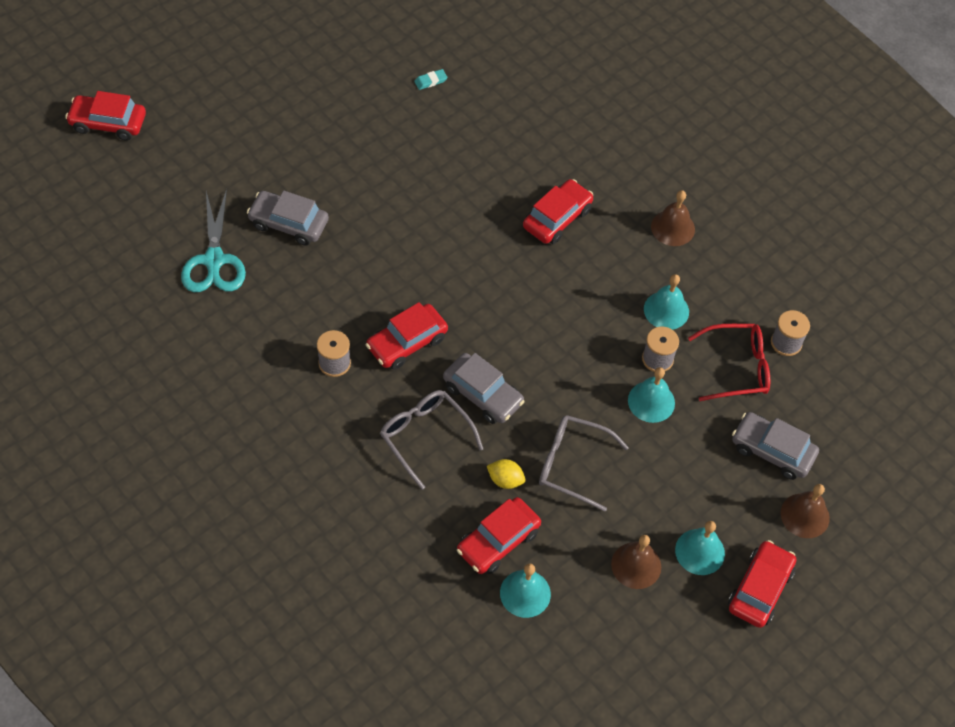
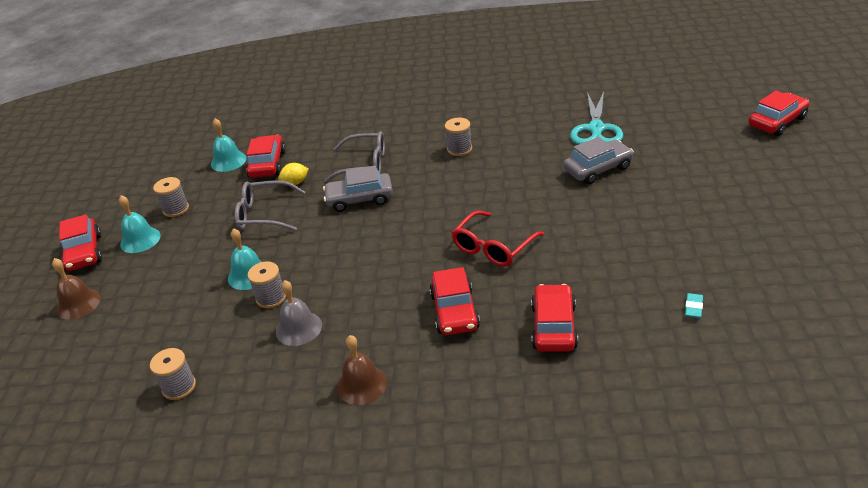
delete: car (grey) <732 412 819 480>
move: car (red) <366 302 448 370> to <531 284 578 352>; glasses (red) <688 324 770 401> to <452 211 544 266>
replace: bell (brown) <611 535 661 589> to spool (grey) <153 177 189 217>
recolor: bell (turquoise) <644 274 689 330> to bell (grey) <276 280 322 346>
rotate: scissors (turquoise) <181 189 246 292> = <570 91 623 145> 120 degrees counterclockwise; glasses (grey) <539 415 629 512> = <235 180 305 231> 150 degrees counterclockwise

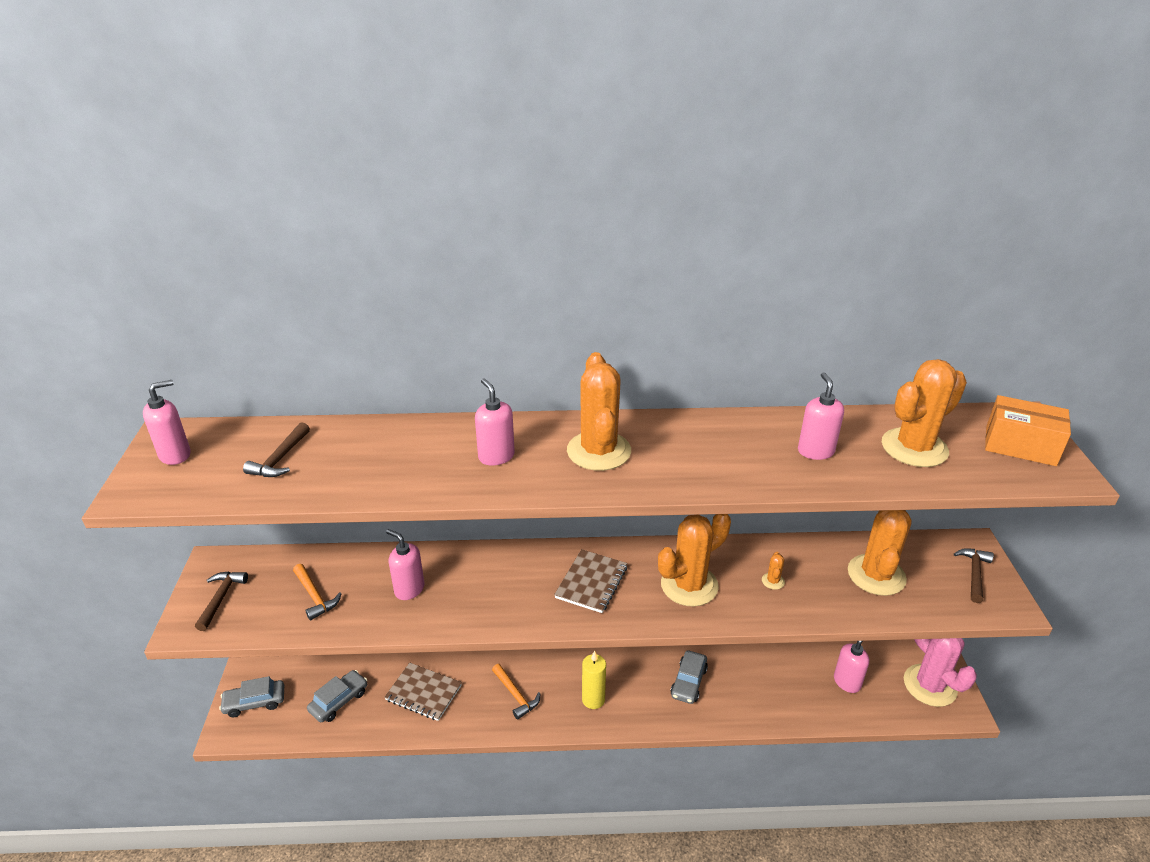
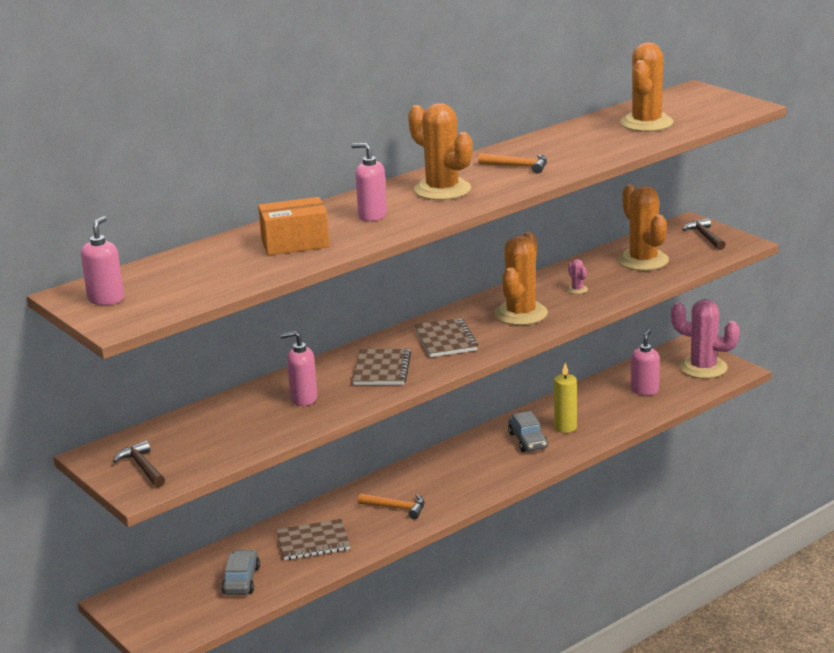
delete: soap dispenser (pink) <798 372 844 460>; hammer (brown) <243 422 310 477>; car (grey) <219 676 284 717>
insert: notebook (brown) <352 349 411 385>
move: box (orange) <985 395 1071 466> to <258 197 330 255>; hammer (orange) <293 564 341 620> to <478 153 547 174>; candle (yellow) <582 651 606 709> to <554 363 577 433>
recolor: cactus (orange) <762 552 785 590> to cactus (pink) <567 259 588 294>

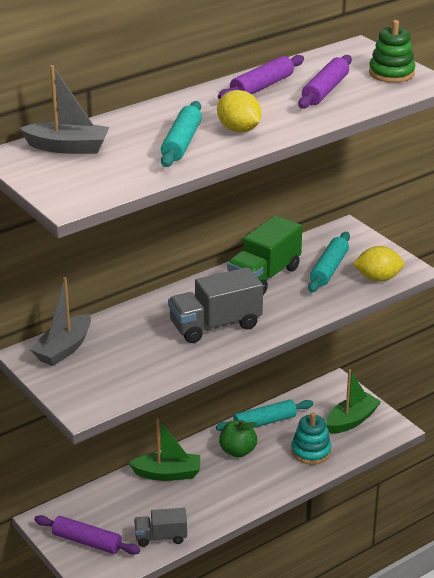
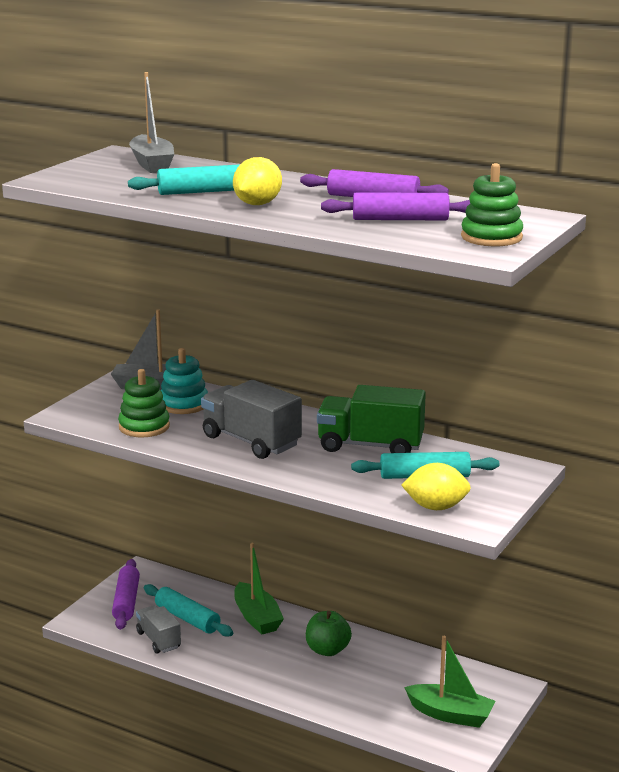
insert: stacking toy (green) <118 369 170 437>
move: rolling pin (turquoise) <216 400 313 431> to <144 584 233 637>; stacking toy (turquoise) <291 412 331 465> to <161 348 208 414>
rotate: lemon (yellow) <353 246 404 282> = <401 463 471 510> 60 degrees counterclockwise

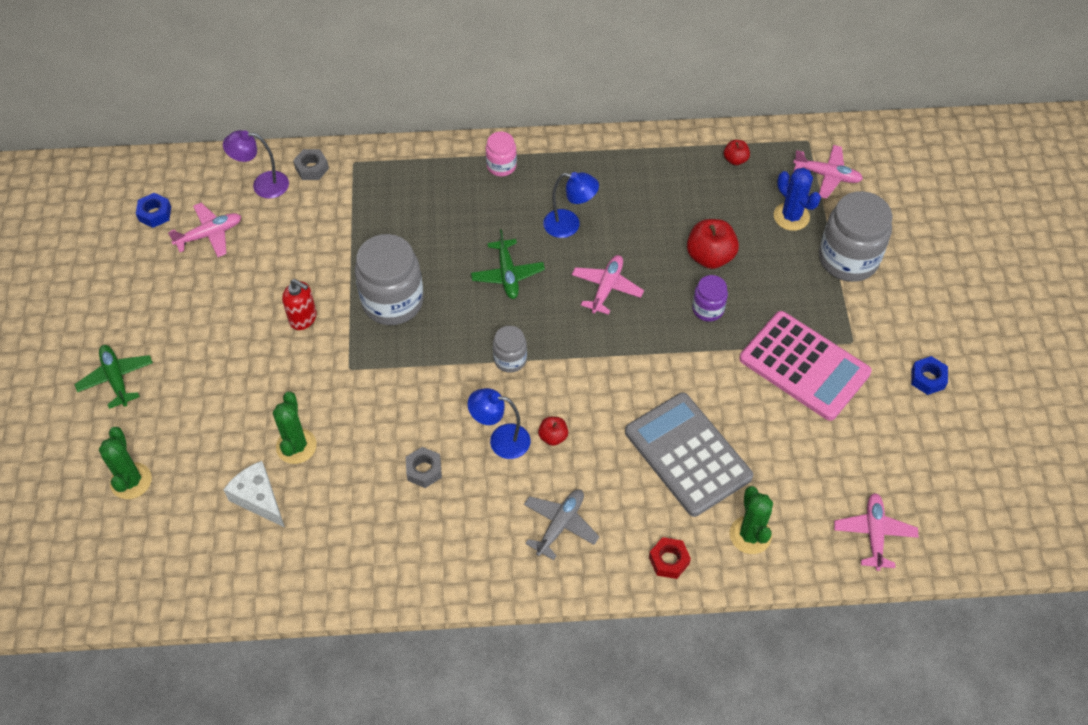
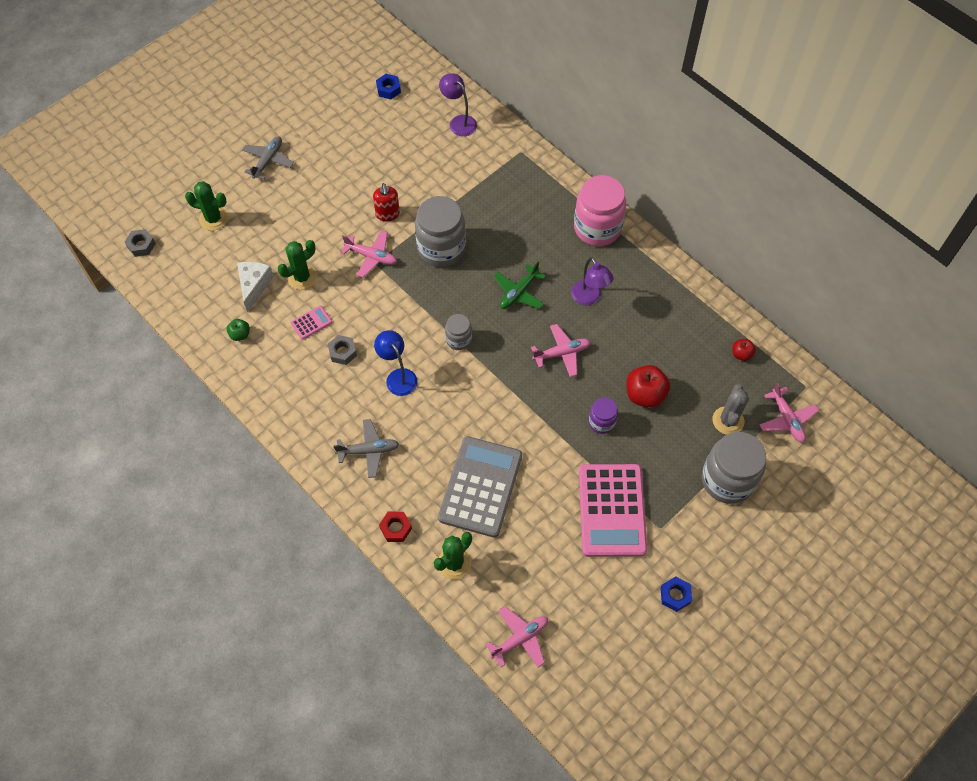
delete: apple (red) <538 417 568 446>
insert: calculator (pink) <291 306 332 340>; apple (green) <227 319 250 341>
move: nut (grey) <293 149 329 180> to <125 229 156 257>; plane (pink) <168 203 241 257> to <341 230 397 278>
recolor: cactus (blue) <774 168 821 231> to cactus (grey) <713 384 749 435>; lamp (blue) <543 172 599 238> to lamp (purple) <571 257 614 305>; plane (green) <74 345 153 409> to plane (grey) <242 136 294 179>
rotate: cactus (green) <99 427 152 499> = <185 181 228 231> 60 degrees clockwise
resize: jar (pink) <486 132 517 176> = <574 175 626 246> x1.93

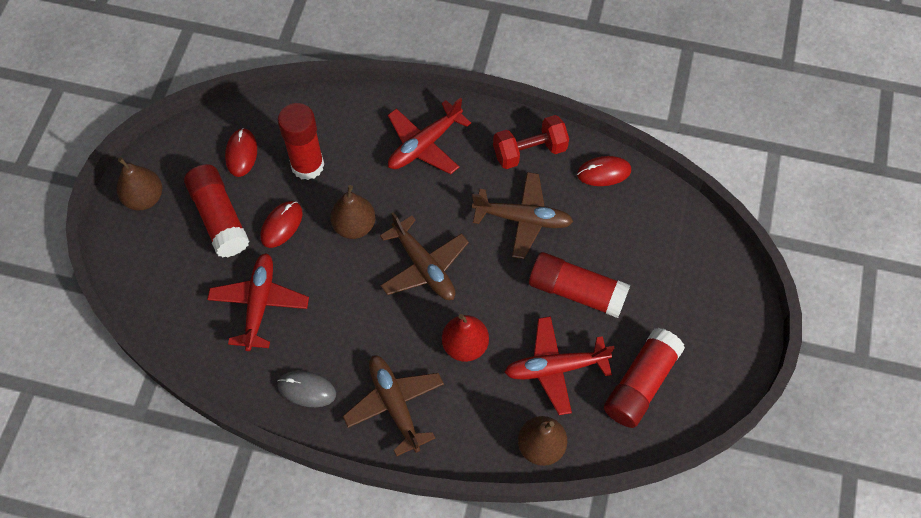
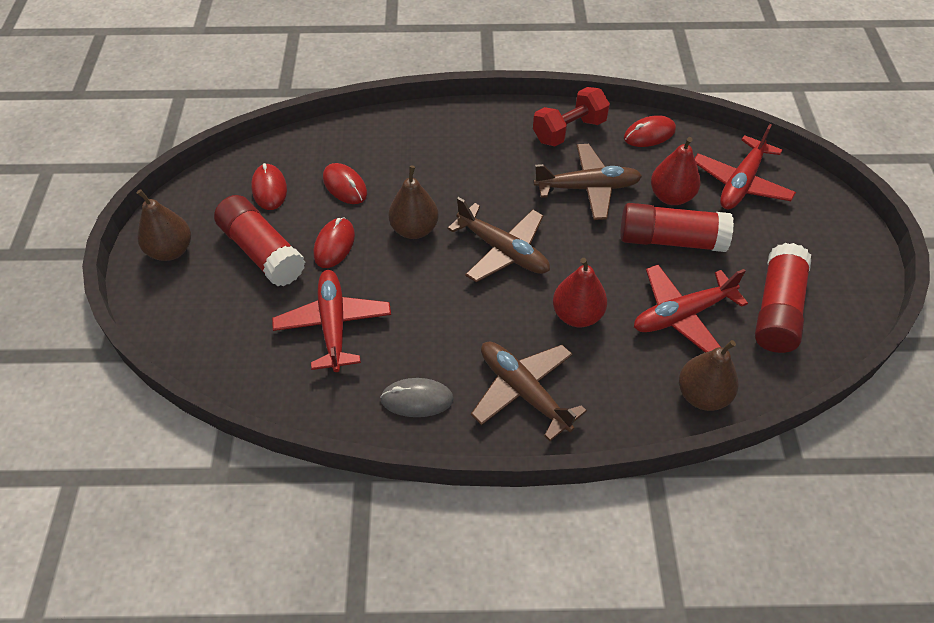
insert: pear (red) <651 137 701 205>
move: plane (red) <388 97 471 174> to <695 124 796 210>
replace: glue stick (red) <278 103 324 180> to mouse (red) <323 163 367 204>

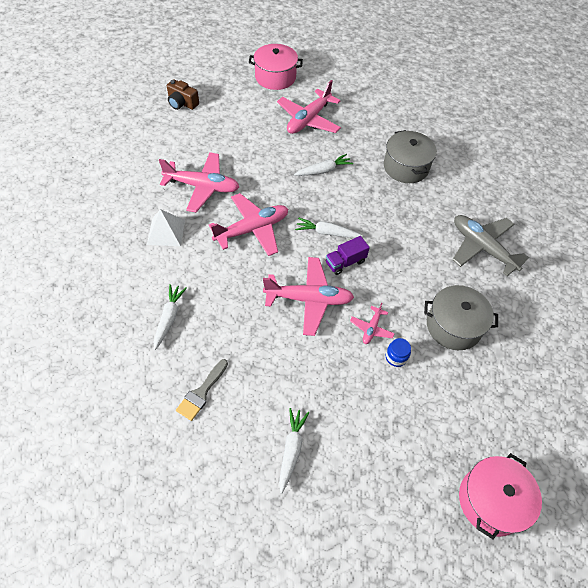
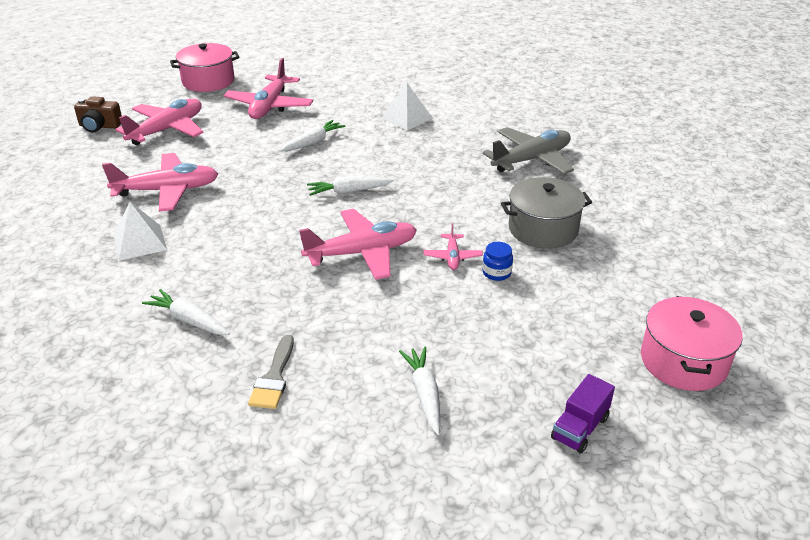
move: plane (pink) <209 193 288 256> to <115 99 204 145>; truck (purple) <326 236 370 275> to <551 374 615 453>
replace: pot (grey) <384 130 437 183> to pyramid (white) <381 83 432 131>
rotate: plane (grey) <453 215 529 276> = <483 127 574 174> 120 degrees clockwise; carrot (white) <154 284 187 350> = <142 289 230 335> 45 degrees counterclockwise

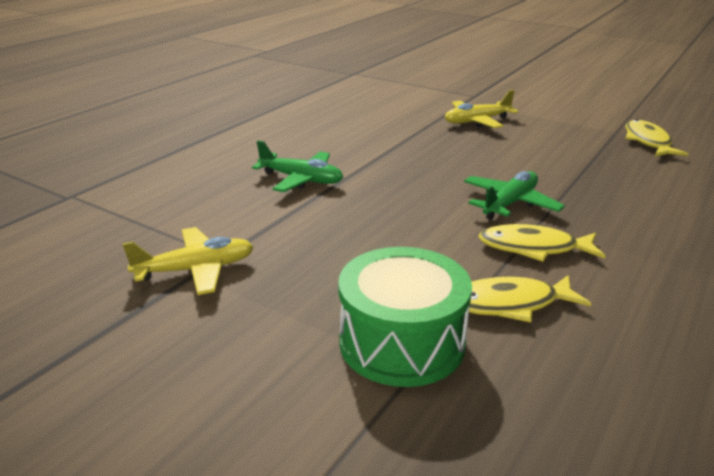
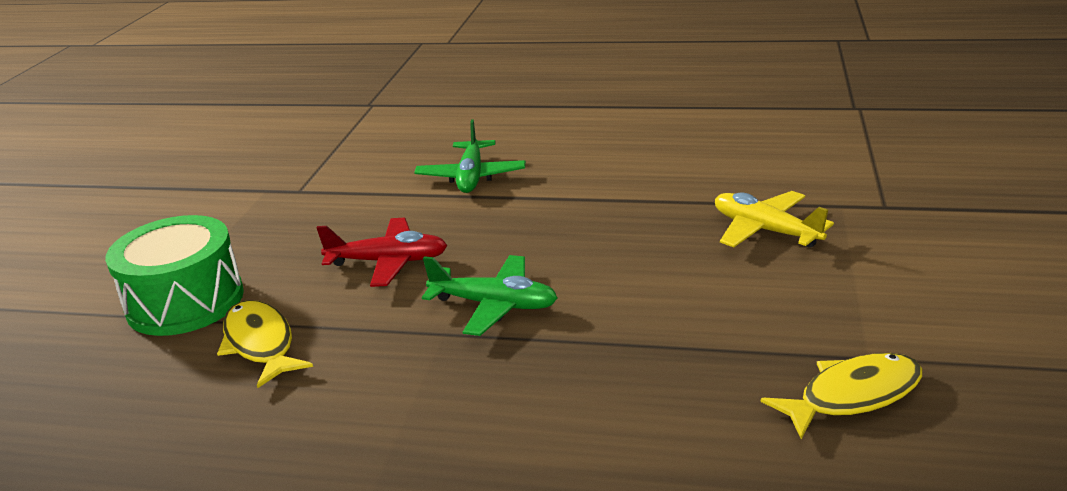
delete: fish (yellow) <479 224 605 262>; plane (yellow) <123 227 254 295>
insert: plane (red) <316 218 447 287>

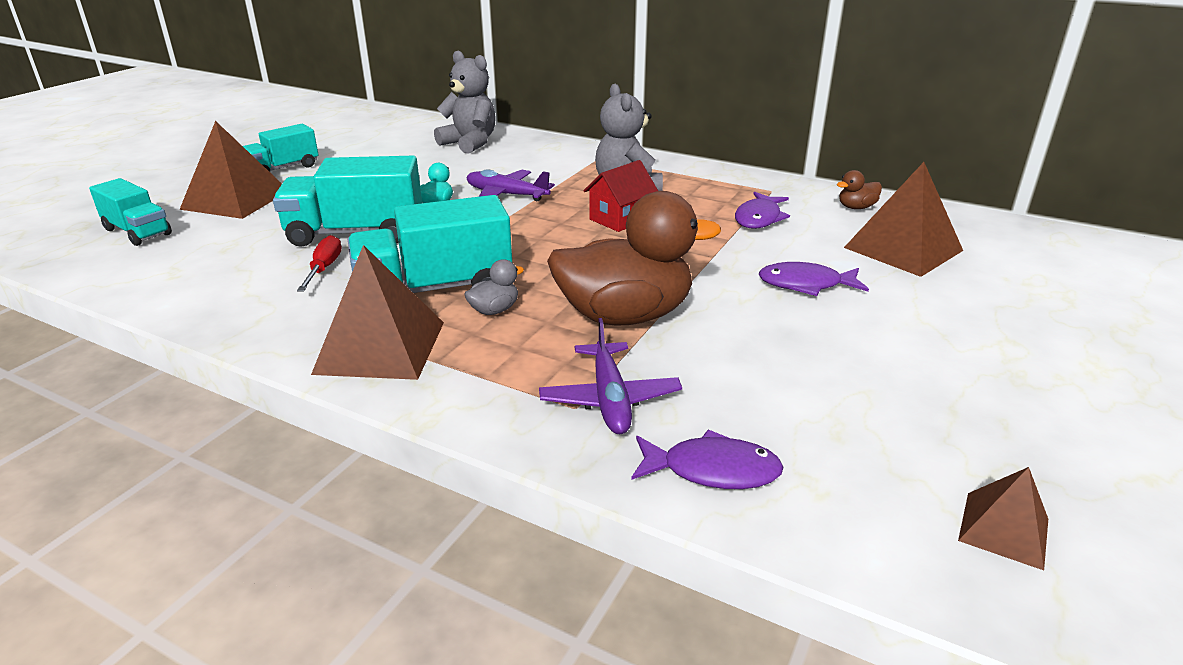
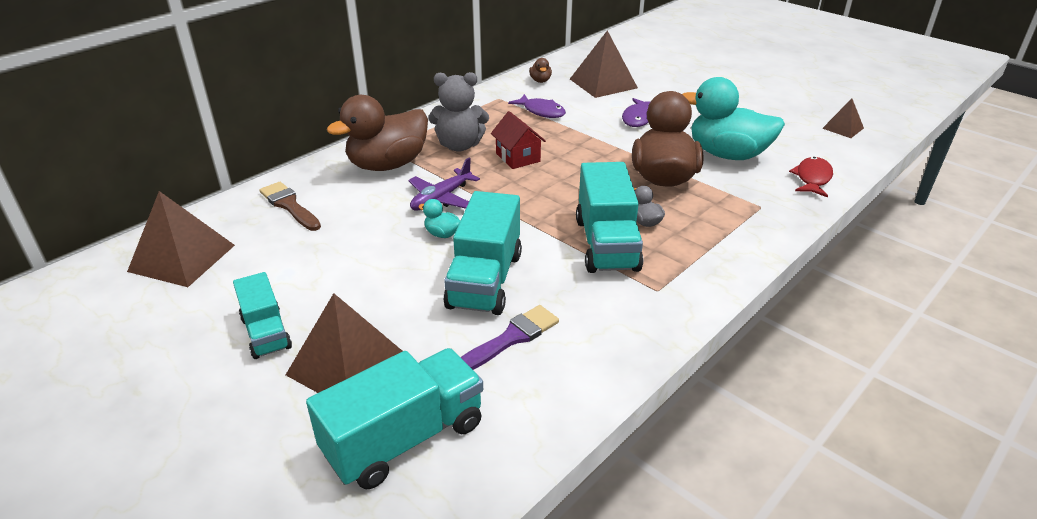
delete: screwdriver (red) <297 235 342 292>; plane (purple) <539 318 682 434>
insert: duck (turquoise) <682 77 785 160>; duck (brown) <327 95 428 171>; brush (purple) <461 305 559 370>
move: pyramid (brown) <311 245 444 380> to <127 191 235 287>
replace: teddy bear (grey) <434 51 496 154> to brush (brown) <259 182 321 231>
recolor: fish (purple) <631 430 784 489> to fish (red) <789 157 833 198>
resize: truck (turquoise) <89 178 172 246> = <306 348 483 490> x1.62

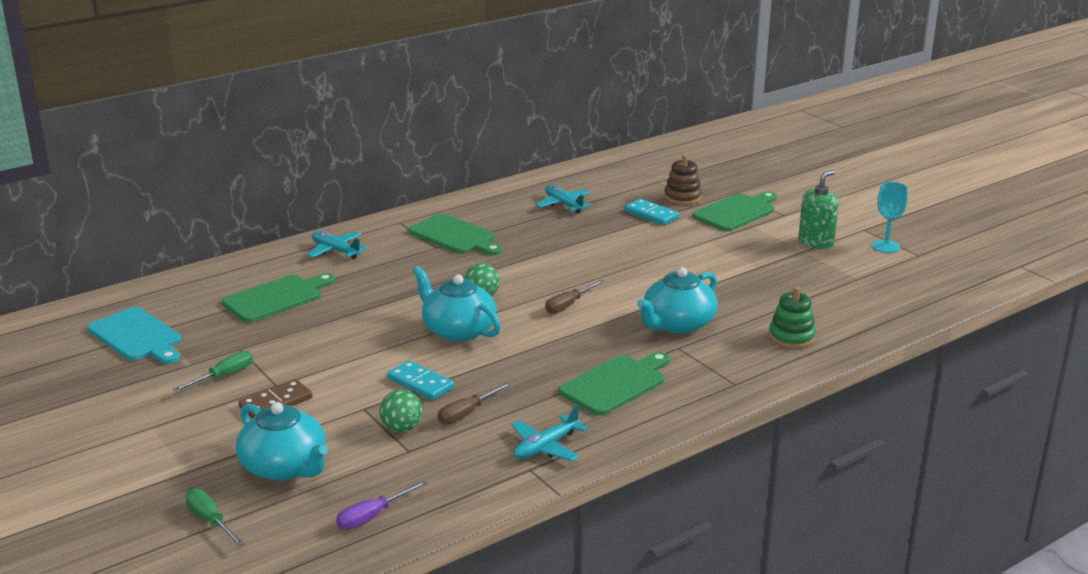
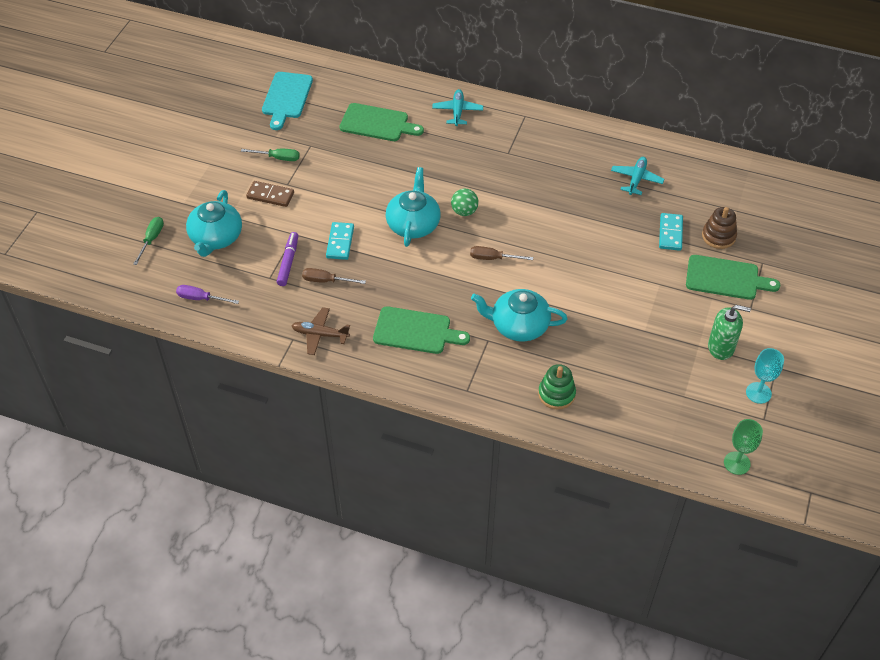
delete: cutting board (green) <408 213 502 255>
insert: goblet (green) <724 419 763 475>
replace: ball (green) <380 389 423 432> to marker (purple) <277 232 298 286>
recolor: plane (turquoise) <512 405 588 461> to plane (brown) <292 307 350 355>

